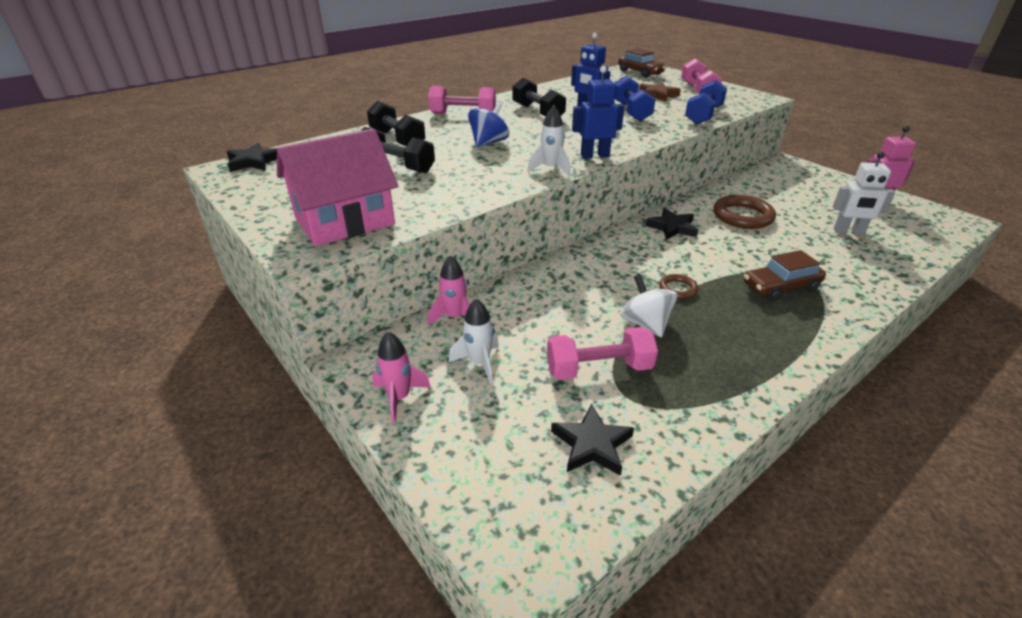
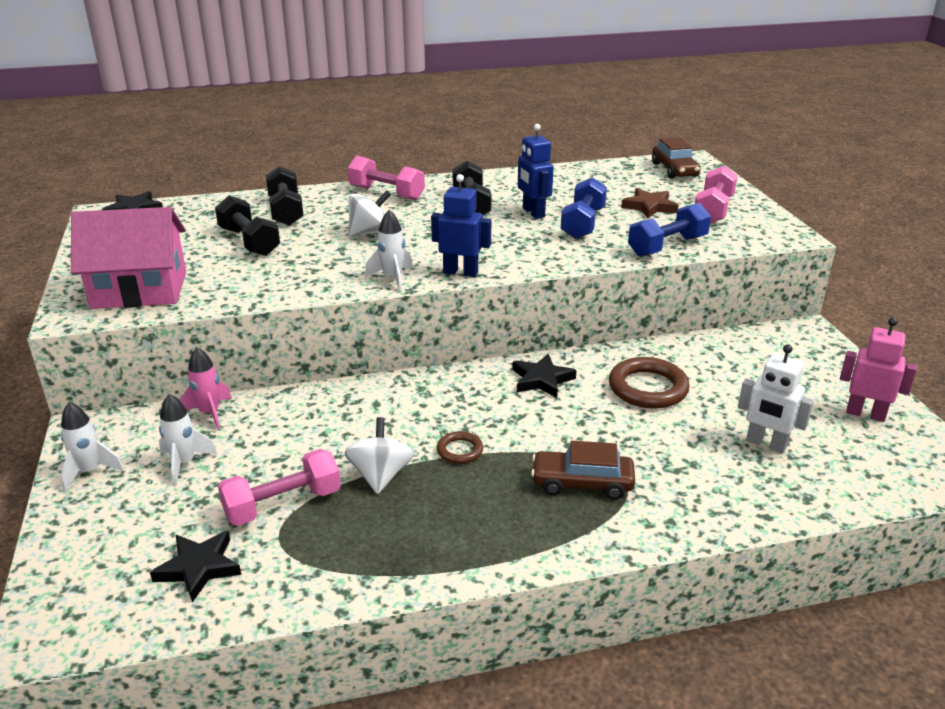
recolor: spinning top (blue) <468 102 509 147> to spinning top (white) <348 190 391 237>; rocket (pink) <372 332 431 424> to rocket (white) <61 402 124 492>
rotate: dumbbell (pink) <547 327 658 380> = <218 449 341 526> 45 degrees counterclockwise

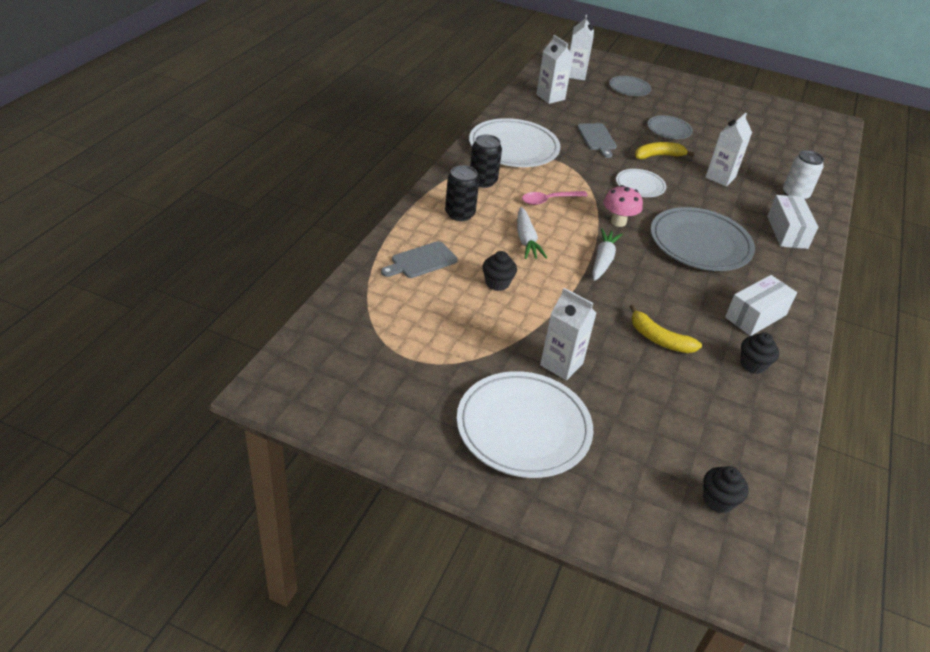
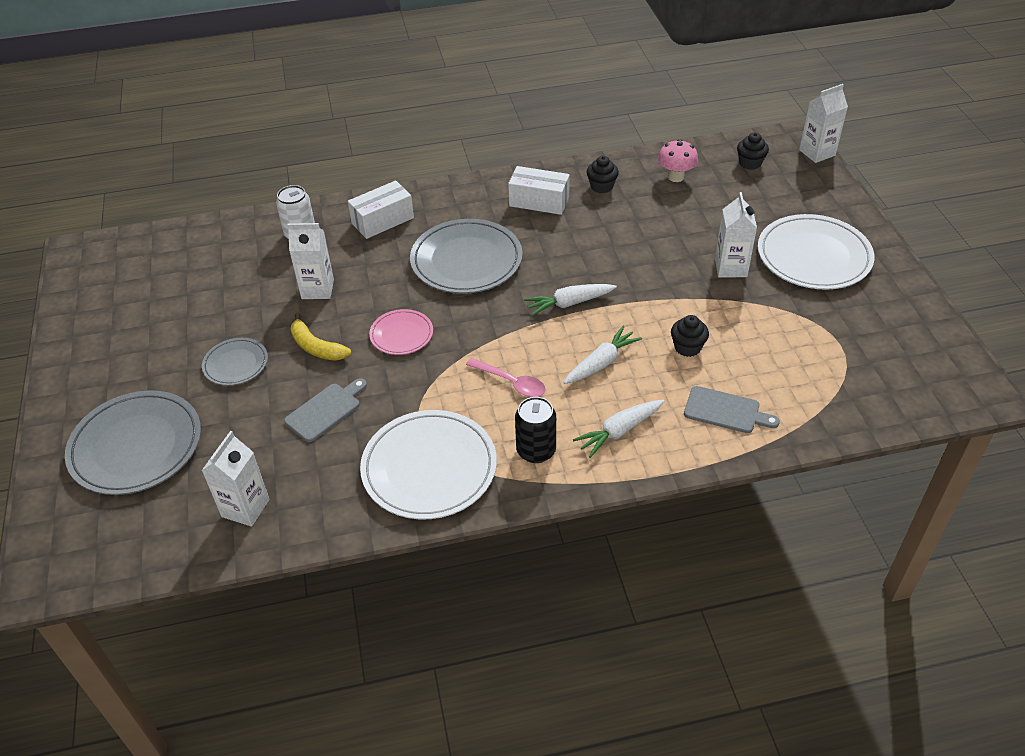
delete: banana (yellow) <630 305 702 353>
move: carton (white) <569 15 594 80> to <799 84 848 163>; mushroom (pink) <603 185 643 227> to <658 139 698 182>
replace: can (black) <445 165 479 221> to carrot (white) <573 400 664 458>
recolor: plate (white) <616 169 666 197> to plate (pink) <369 309 433 355>
resize: plate (grey) <609 76 651 96> = <65 390 201 495> x1.89

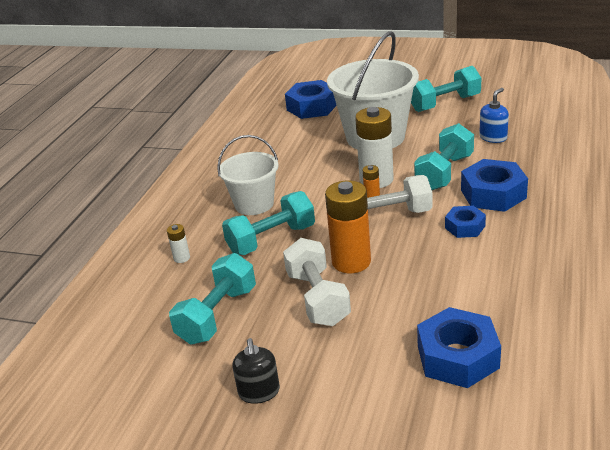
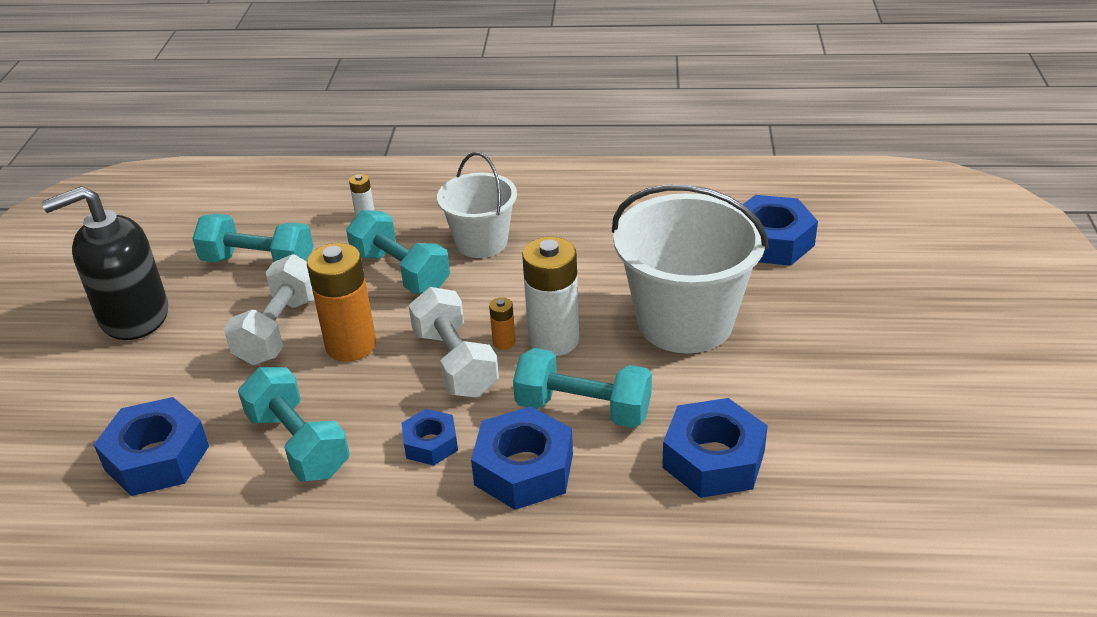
move: dumbbell (turquoise) <411 66 481 112> to <238 367 350 481>
replace: soap dispenser (blue) <479 88 509 143> to nut (blue) <662 398 768 498>
rotate: dumbbell (white) <283 238 351 326> = <224 254 314 365> 45 degrees counterclockwise
resize: soap dispenser (black) <232 338 280 404> = <41 186 168 340> x2.00

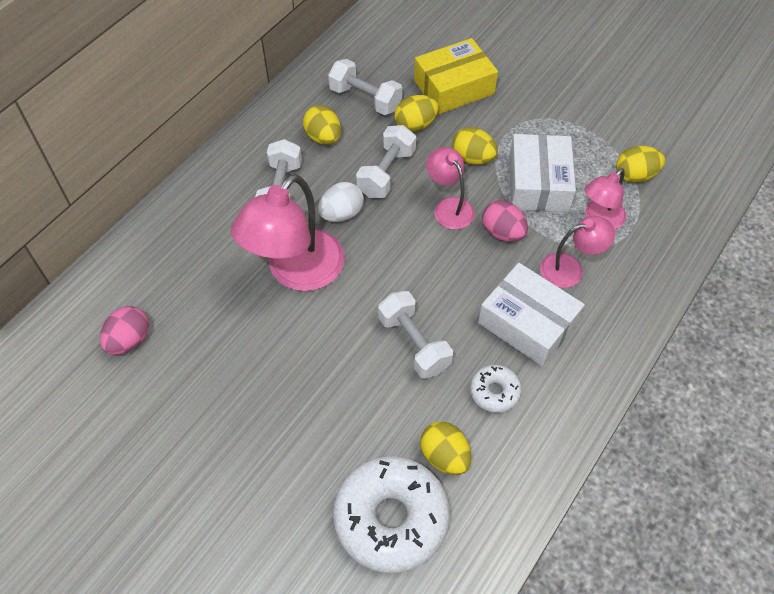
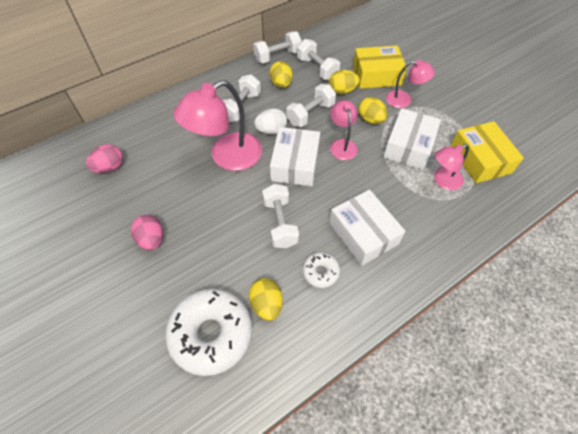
insert: dumbbell (white) <253 31 302 63>; box (white) <270 127 320 186>
move: egg (pink) <482 200 528 242> to <131 215 163 251>; lamp (pink) <540 216 615 288> to <386 59 435 108>
replace: egg (yellow) <616 146 665 183> to box (yellow) <450 121 524 183>

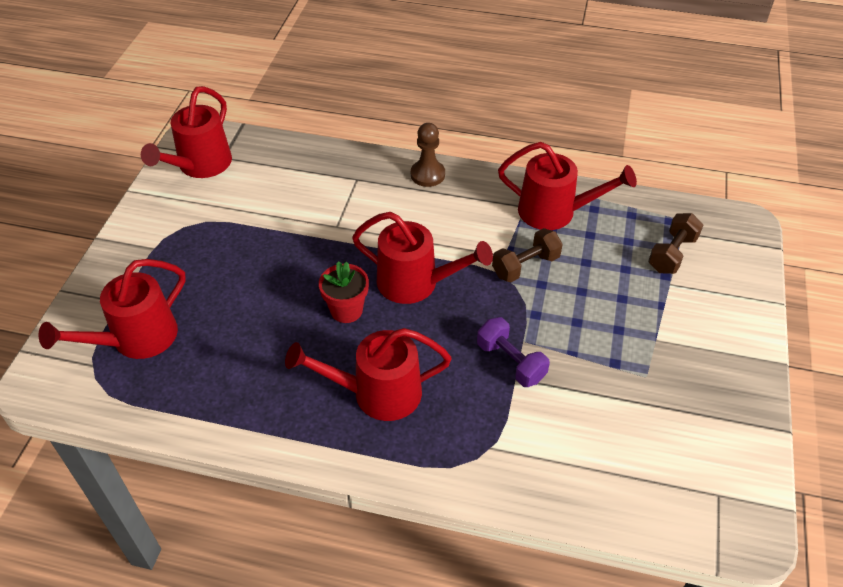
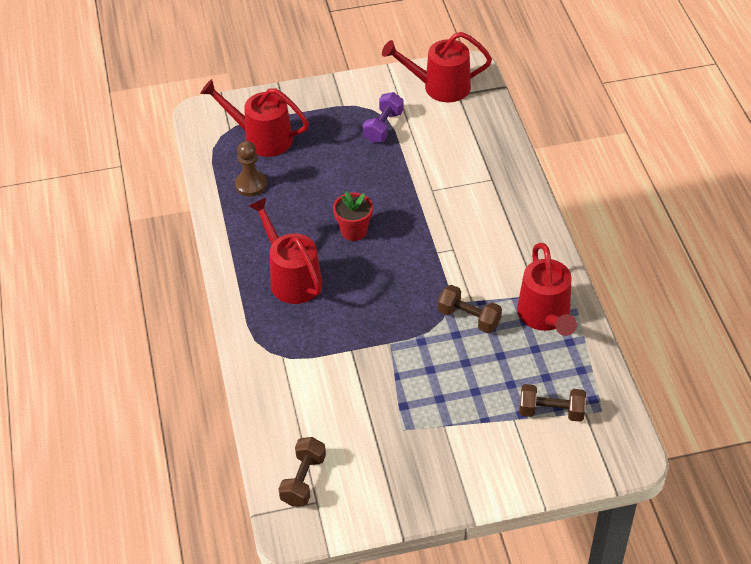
delete: watering can (red) <352 212 493 304>
insert: dumbbell (brown) <279 437 326 507>
move: pawn (brown) <411 123 445 187> to <235 141 267 196>; dumbbell (purple) <477 317 550 387> to <362 92 404 143>

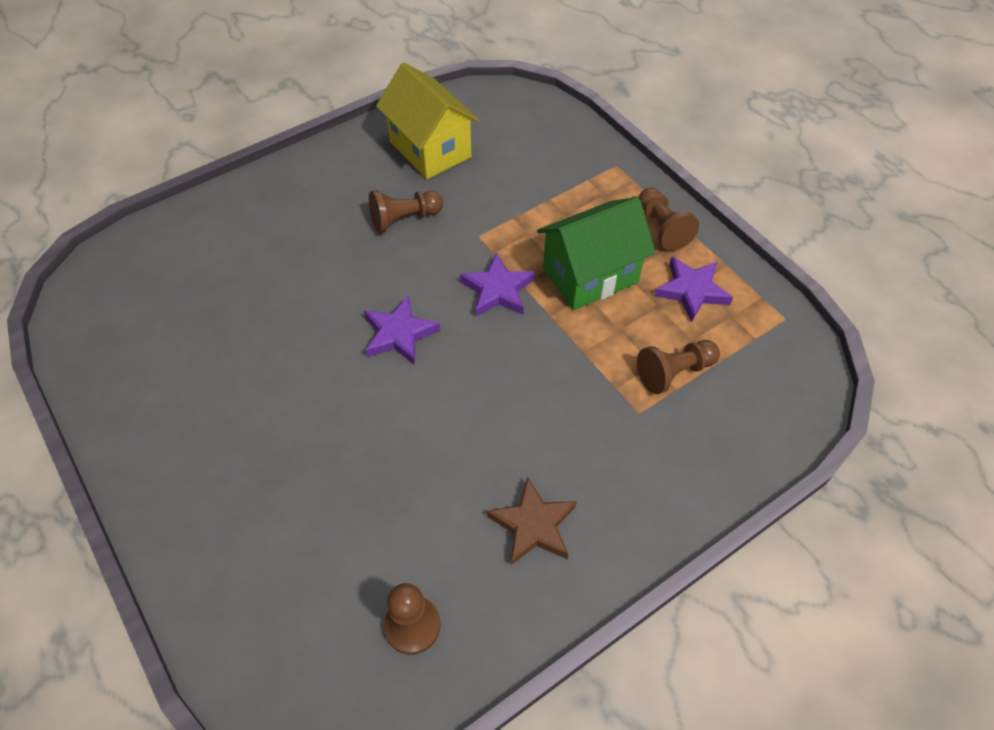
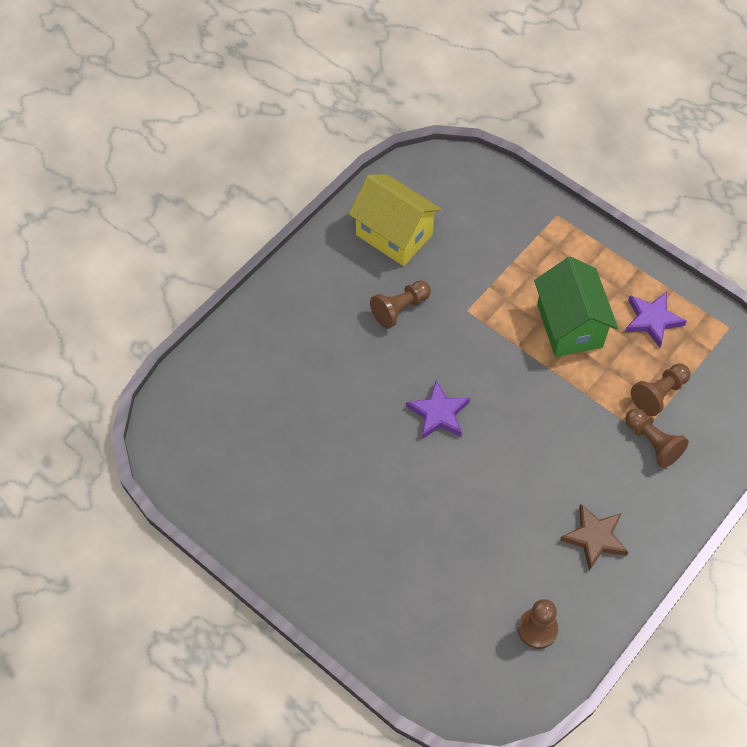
delete: star (purple) <460 253 535 316>
move: pawn (brown) <639 188 699 251> to <625 408 689 468>
rotate: house (green) <537 197 656 310> = <534 257 618 357> 60 degrees counterclockwise

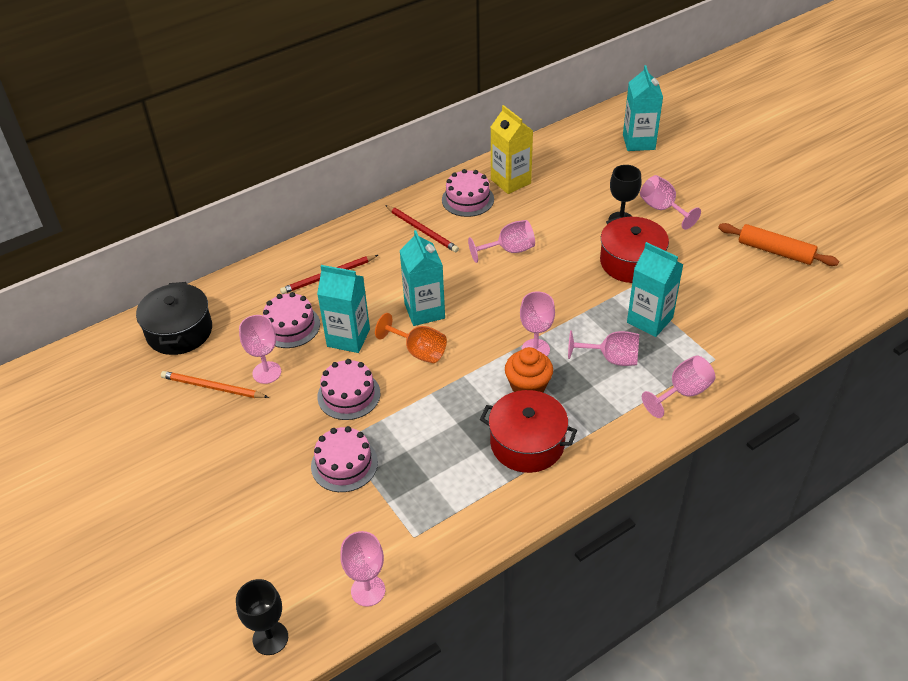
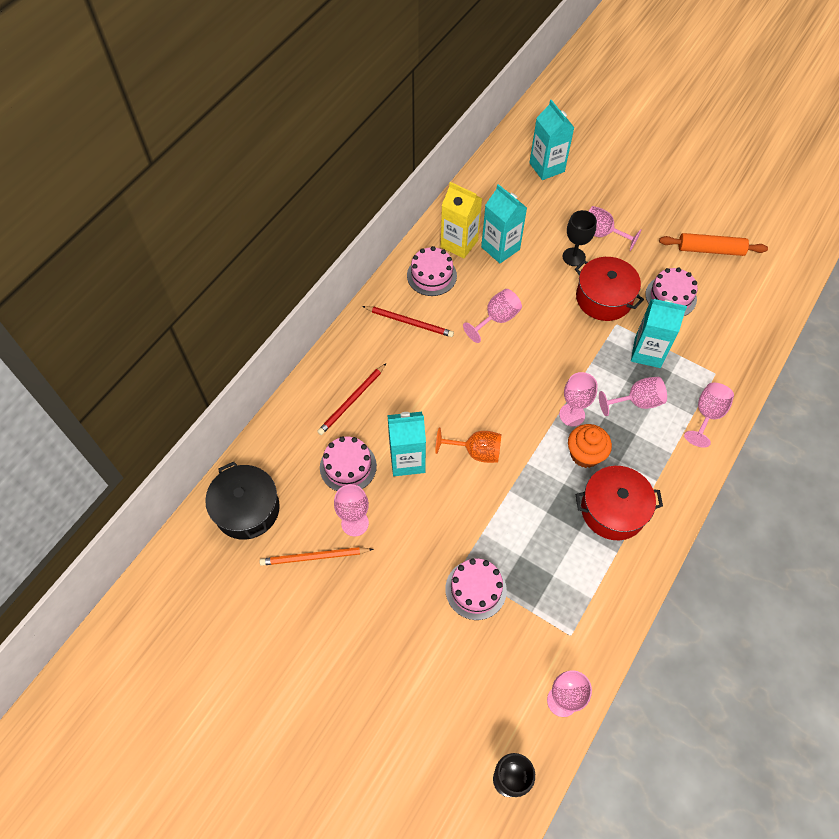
move: carton (turquoise) <400 230 445 326> to <481 184 527 263>; cake (pink) <317 359 380 420> to <645 268 698 316>

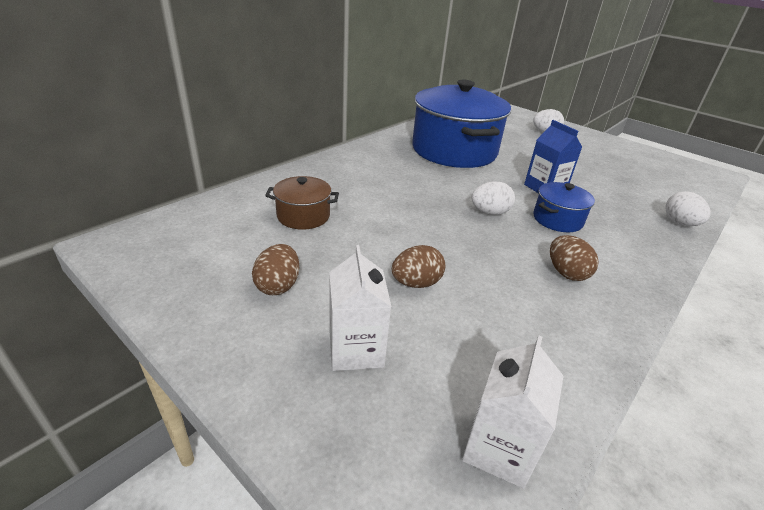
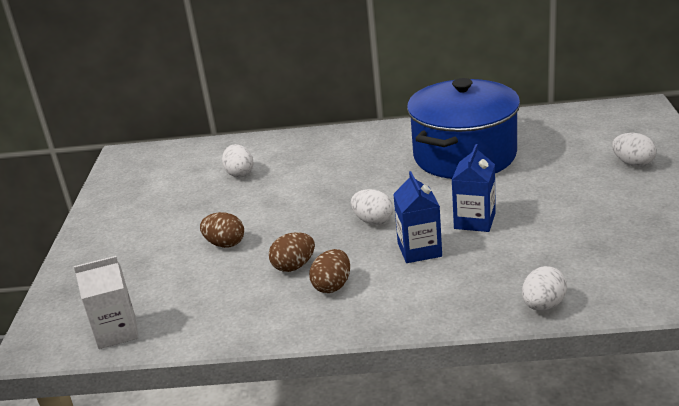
delete: carton (white) <329 245 391 371>
move: egg (brown) <252 244 299 295> to <269 232 315 272>
replace: pot (brown) <265 176 339 230> to egg (white) <222 144 254 178>; pot (blue) <533 182 595 232> to carton (blue) <393 171 442 263>

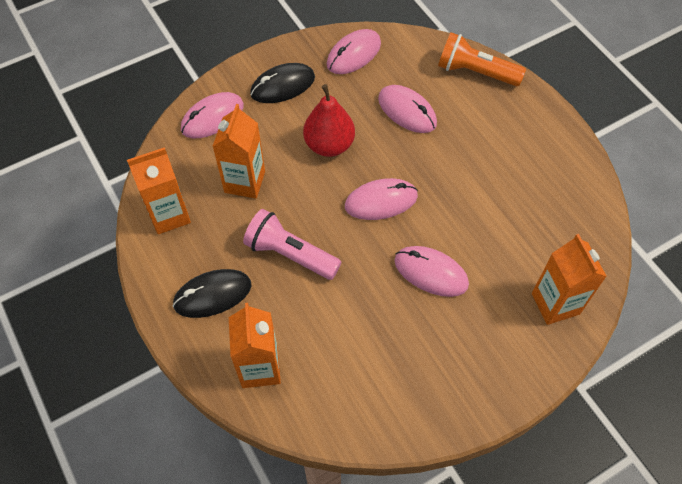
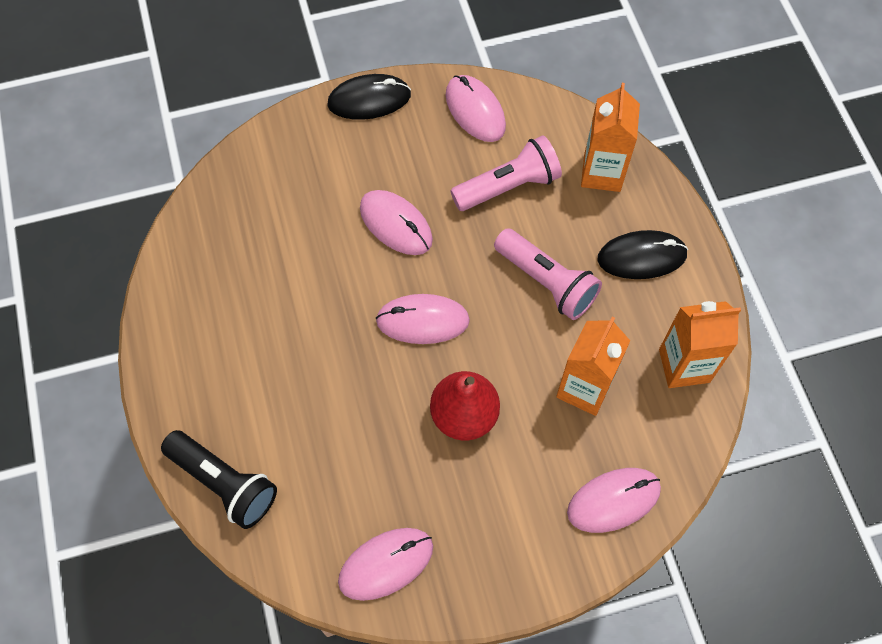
delete: carton (orange) <532 234 607 325>
insert: flashlight (pink) <450 136 562 211>
move: mouse (black) <250 63 315 103> to <327 74 411 120>; mouse (pink) <378 85 437 133> to <446 75 506 142>
recolor: flashlight (orange) <438 32 526 86> to flashlight (black) <161 430 277 529>

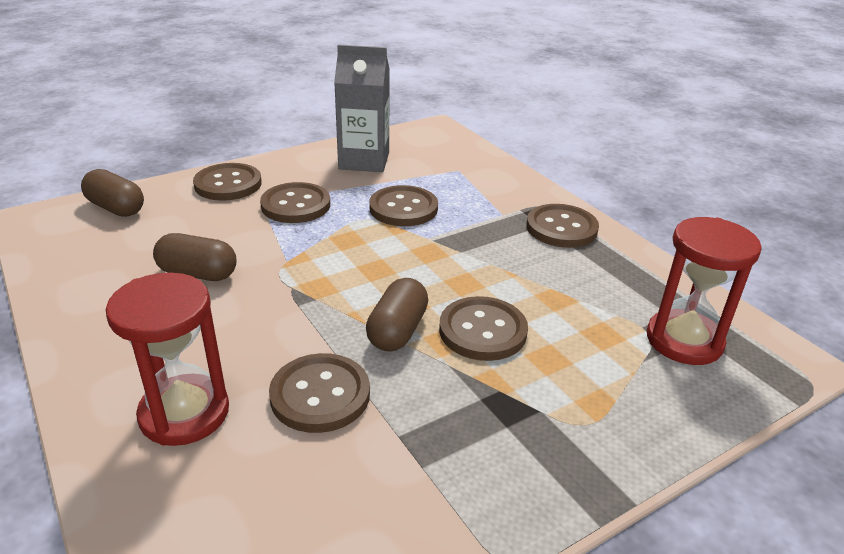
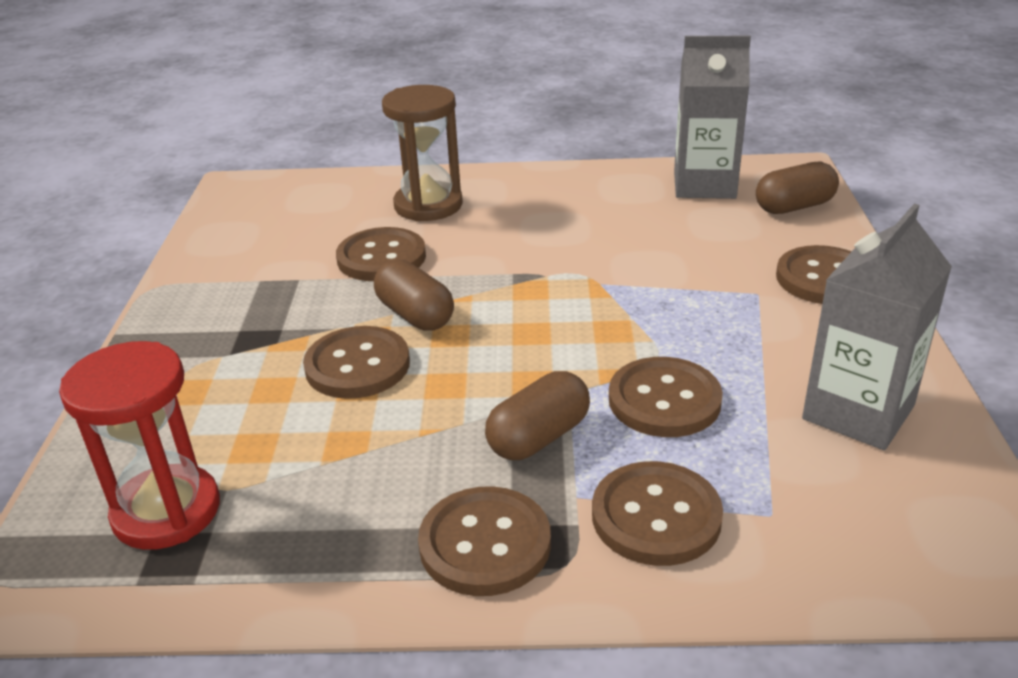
insert: carton (grey) <674 36 751 199>
move: button (brown) <260 182 330 223> to <592 461 723 566>; capsule (brown) <153 233 236 281> to <485 371 590 460>
recolor: hourglass (red) <106 272 229 446> to hourglass (brown) <382 85 463 221>

